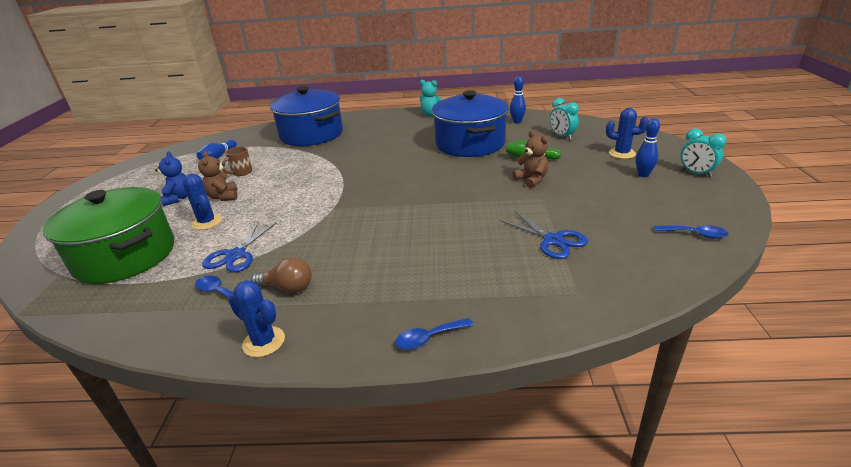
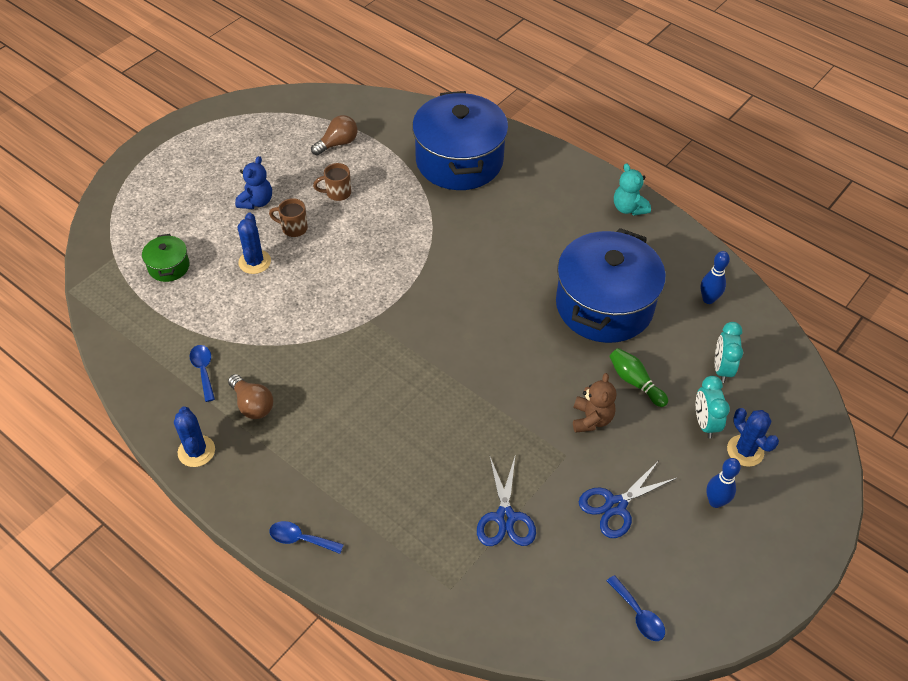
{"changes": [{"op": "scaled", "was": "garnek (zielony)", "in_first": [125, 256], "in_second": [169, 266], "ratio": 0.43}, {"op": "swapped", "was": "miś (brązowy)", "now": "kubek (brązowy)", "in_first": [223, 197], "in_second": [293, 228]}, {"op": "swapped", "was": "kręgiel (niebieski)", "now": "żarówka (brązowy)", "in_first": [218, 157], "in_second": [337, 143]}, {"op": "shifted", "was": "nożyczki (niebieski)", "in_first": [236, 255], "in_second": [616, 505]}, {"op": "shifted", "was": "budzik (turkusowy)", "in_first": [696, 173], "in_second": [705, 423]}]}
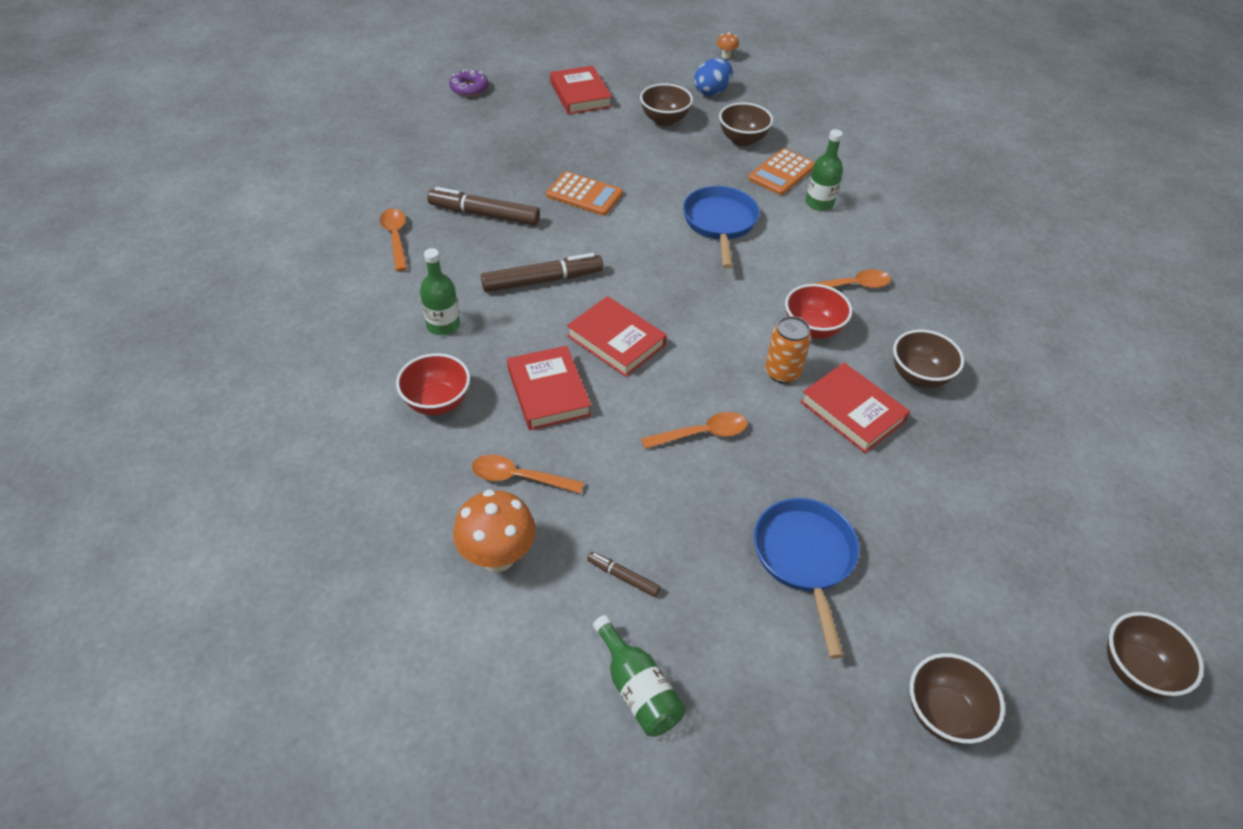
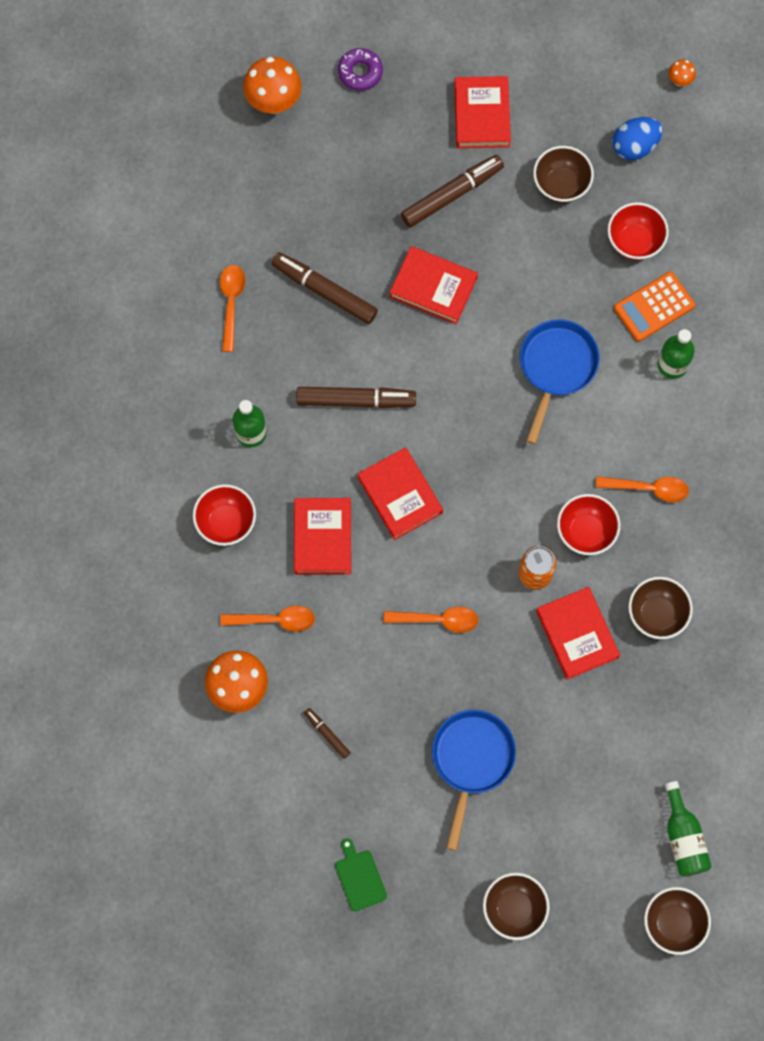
{"changes": [{"op": "rotated", "was": "łyżka (pomarańczowy)", "in_first": [519, 477], "in_second": [274, 620], "clockwise": 150}, {"op": "new", "now": "grzyb (pomarańczowy)", "in_second": [274, 102]}, {"op": "new", "now": "deska do krojenia (zielony)", "in_second": [359, 877]}, {"op": "swapped", "was": "kalkulator (pomarańczowy)", "now": "książka (czerwony)", "in_first": [584, 194], "in_second": [433, 287]}, {"op": "new", "now": "flamaster (brązowy)", "in_second": [452, 194]}, {"op": "repainted", "was": "miska (brązowy)", "now": "miska (czerwony)", "in_first": [742, 140], "in_second": [634, 241]}, {"op": "shifted", "was": "butelka (zielony)", "in_first": [638, 689], "in_second": [683, 837]}]}
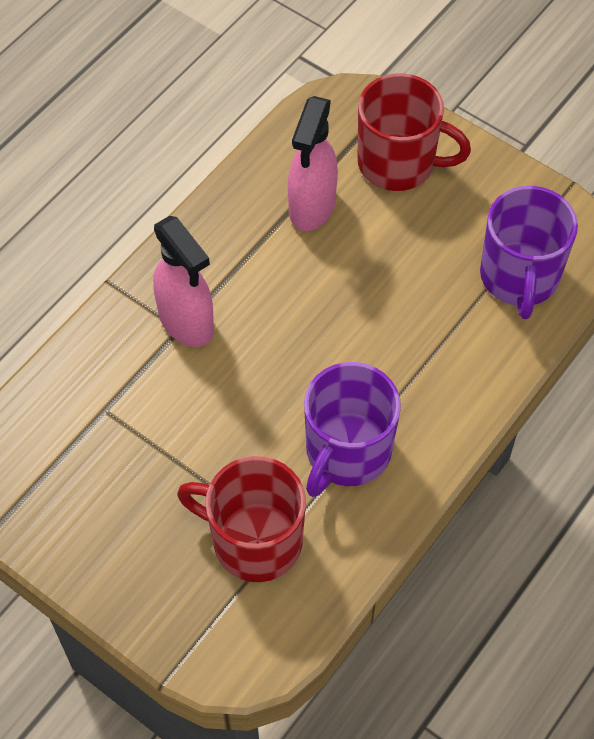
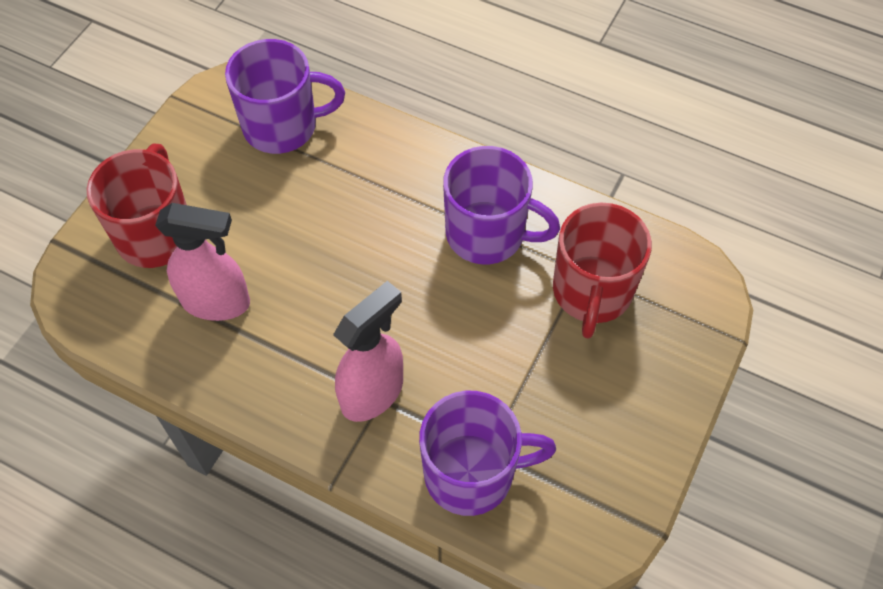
{"changes": [{"op": "new", "now": "kubek (fioletowy)", "in_second": [472, 473]}]}
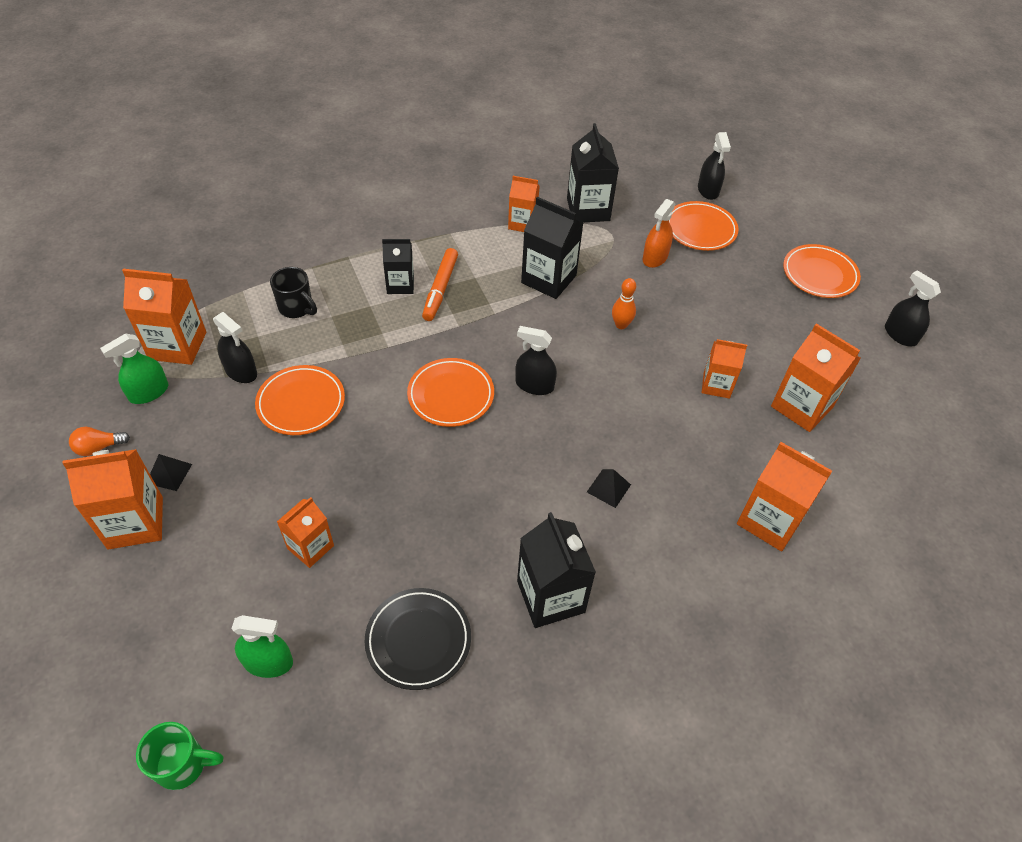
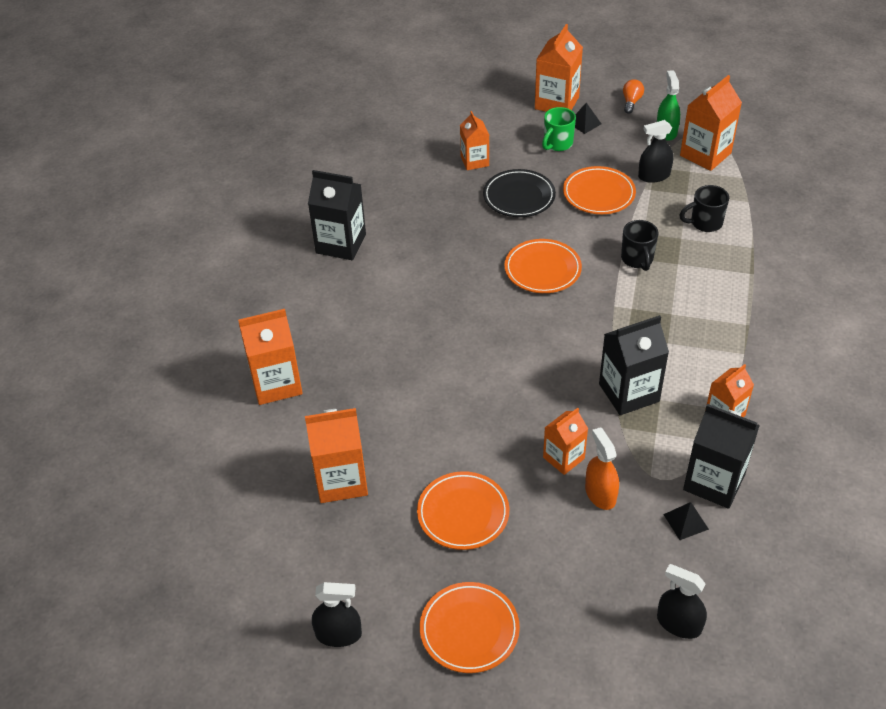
{"changes": [{"op": "shifted", "was": "talerz (pomarańczowy)", "in_first": [700, 229], "in_second": [463, 513]}, {"op": "shifted", "was": "talerz (czarny)", "in_first": [418, 640], "in_second": [519, 197]}, {"op": "shifted", "was": "kubek (zielony)", "in_first": [183, 765], "in_second": [557, 144]}, {"op": "shifted", "was": "karton mleka (pomarańczowy)", "in_first": [716, 385], "in_second": [563, 458]}, {"op": "new", "now": "kubek (czarny)", "in_second": [637, 259]}, {"op": "shifted", "was": "piramida (czarny)", "in_first": [608, 488], "in_second": [686, 521]}, {"op": "gone", "was": "spryskiwacz (zielony)", "in_first": [268, 662]}, {"op": "gone", "was": "karton mleka (czarny)", "in_first": [400, 284]}, {"op": "gone", "was": "flamaster (pomarańczowy)", "in_first": [440, 289]}, {"op": "gone", "was": "spryskiwacz (czarny)", "in_first": [534, 385]}, {"op": "gone", "was": "kręgiel (pomarańczowy)", "in_first": [621, 325]}]}
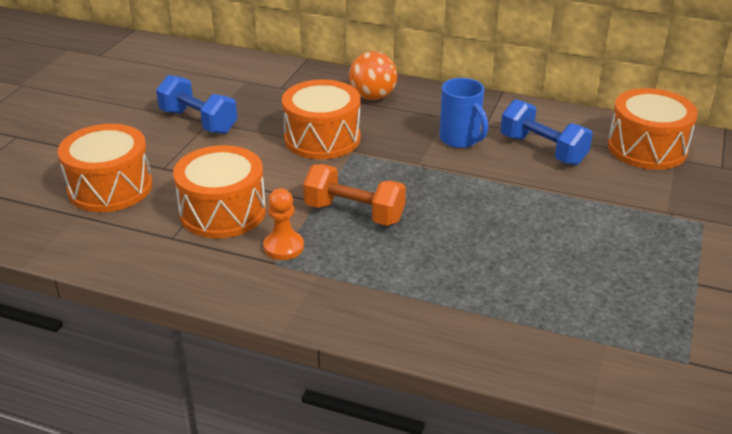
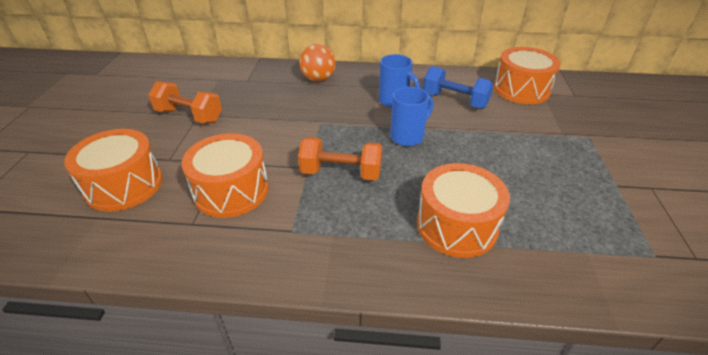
{"changes": [{"op": "repainted", "was": "hantel (niebieski)", "now": "hantel (pomarańczowy)", "in_first": [198, 121], "in_second": [189, 116]}, {"op": "new", "now": "kubek (niebieski)", "in_second": [408, 136]}, {"op": "shifted", "was": "bęben (pomarańczowy)", "in_first": [322, 138], "in_second": [456, 225]}, {"op": "gone", "was": "pionek (pomarańczowy)", "in_first": [283, 247]}]}
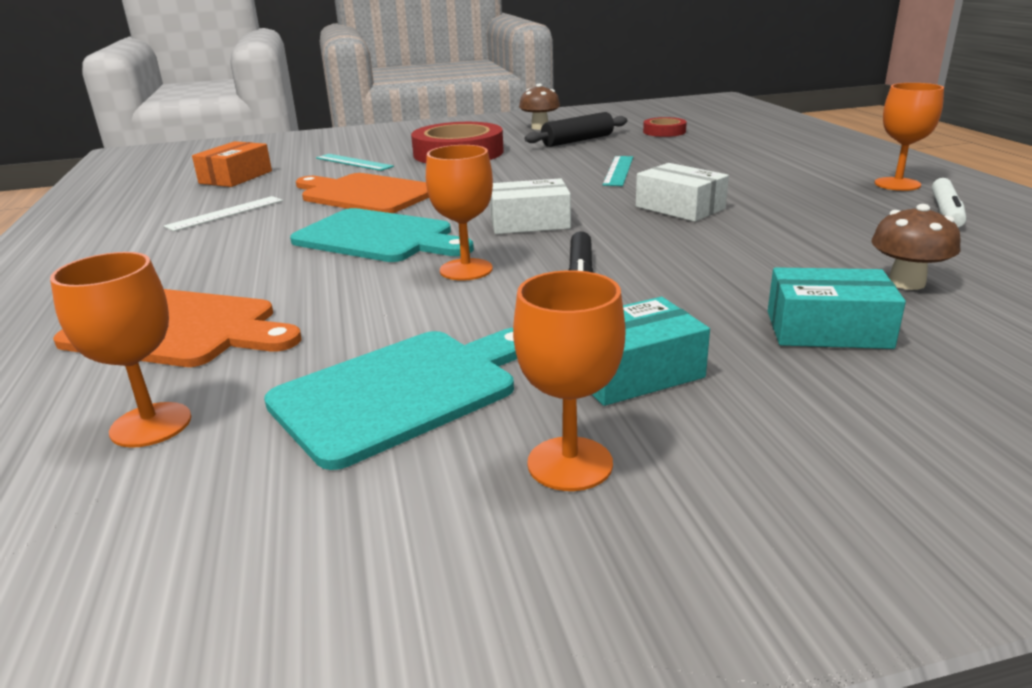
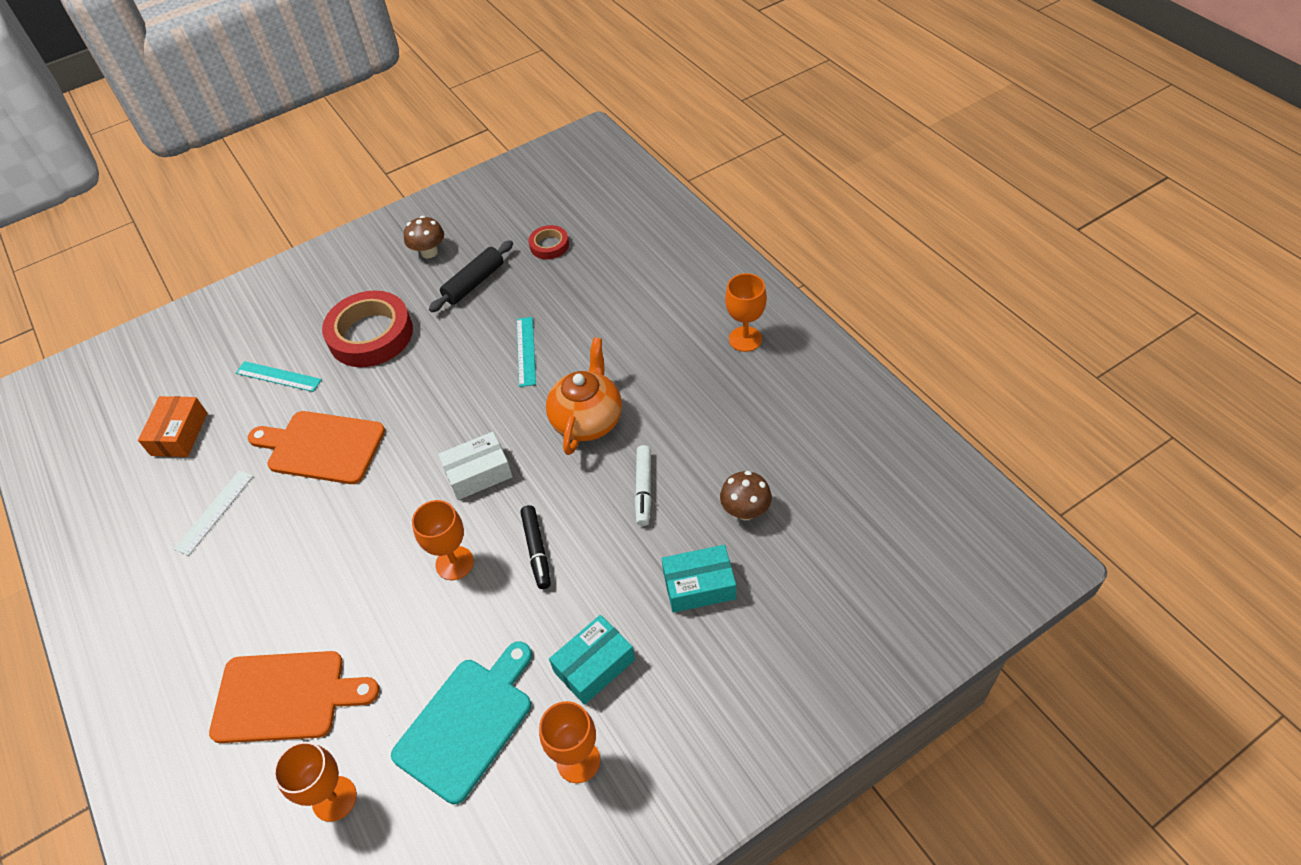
{"changes": [{"op": "swapped", "was": "pudełko (biały)", "now": "imbryk (pomarańczowy)", "in_first": [680, 208], "in_second": [587, 420]}, {"op": "shifted", "was": "flamaster (biały)", "in_first": [946, 212], "in_second": [644, 489]}, {"op": "gone", "was": "deska do krojenia (turkusowy)", "in_first": [378, 237]}]}
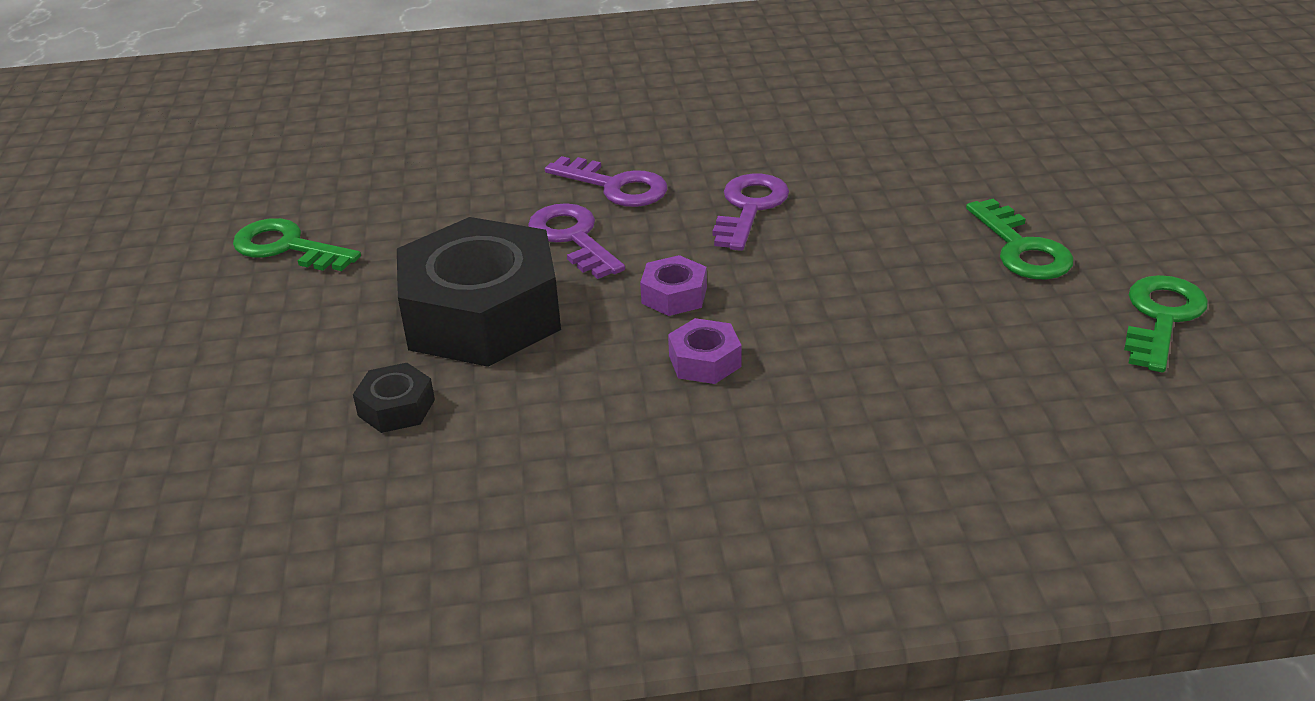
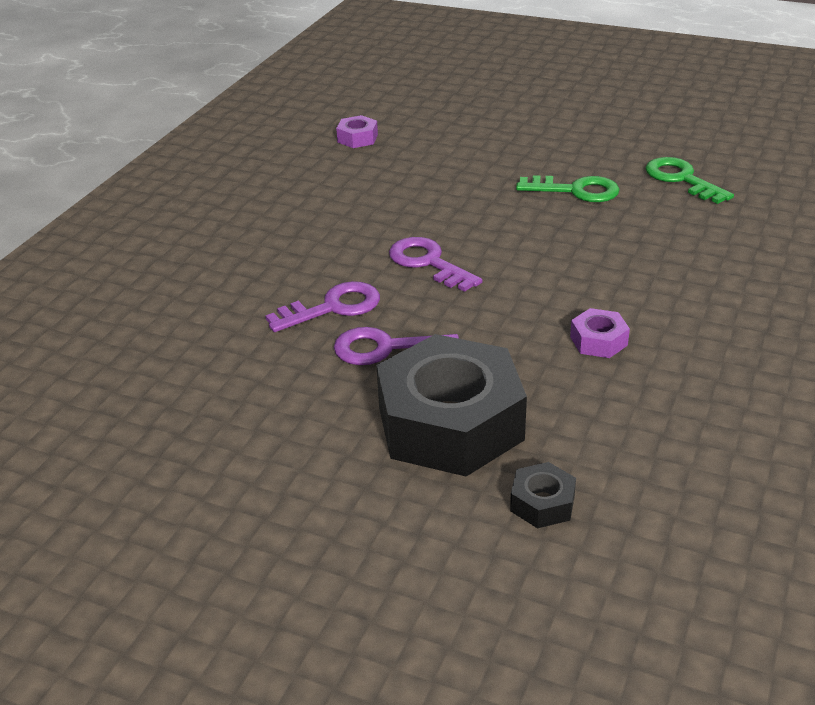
{"changes": [{"op": "shifted", "was": "nakrętka (fioletowy)", "in_first": [674, 295], "in_second": [357, 138]}, {"op": "gone", "was": "klucz (zielony)", "in_first": [287, 247]}]}
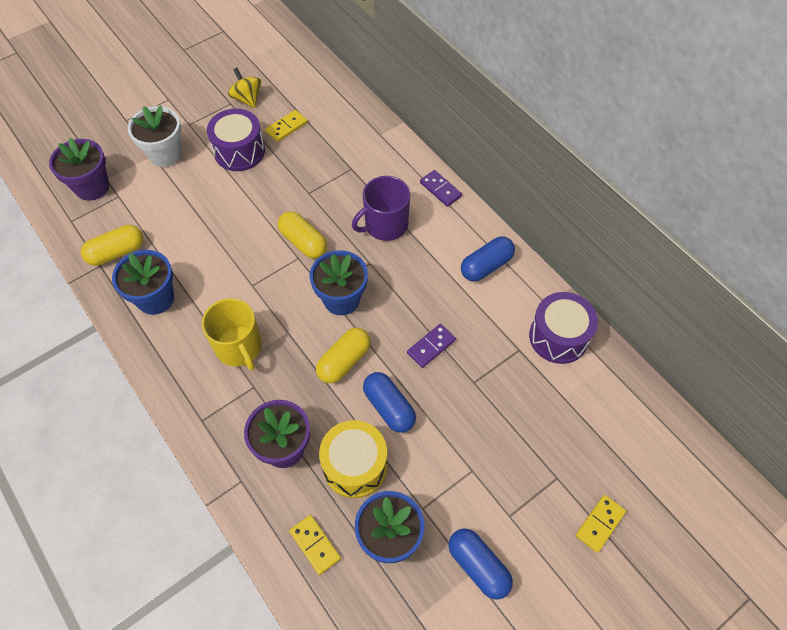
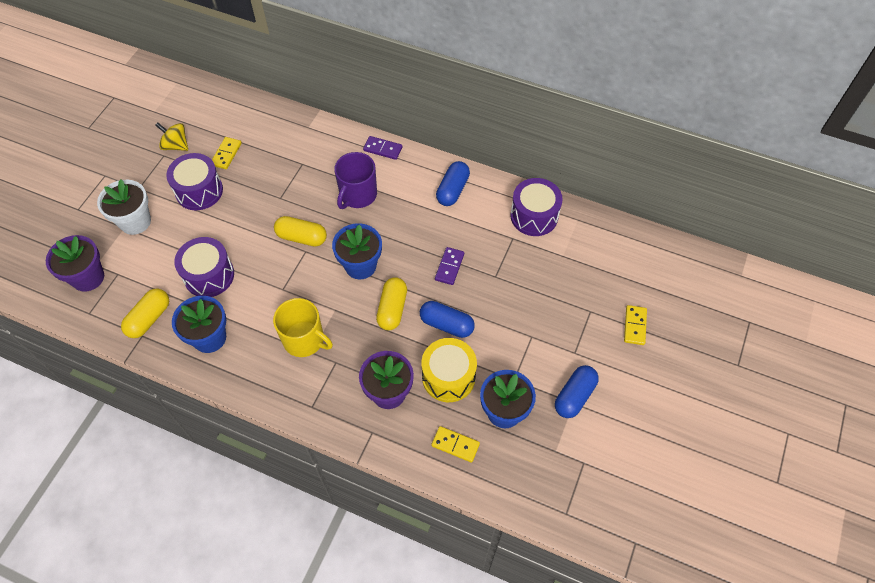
{"changes": [{"op": "new", "now": "bęben (fioletowy)", "in_second": [209, 275]}, {"op": "rotated", "was": "kapsułka (niebieski)", "in_first": [478, 566], "in_second": [574, 396], "clockwise": -75}]}
